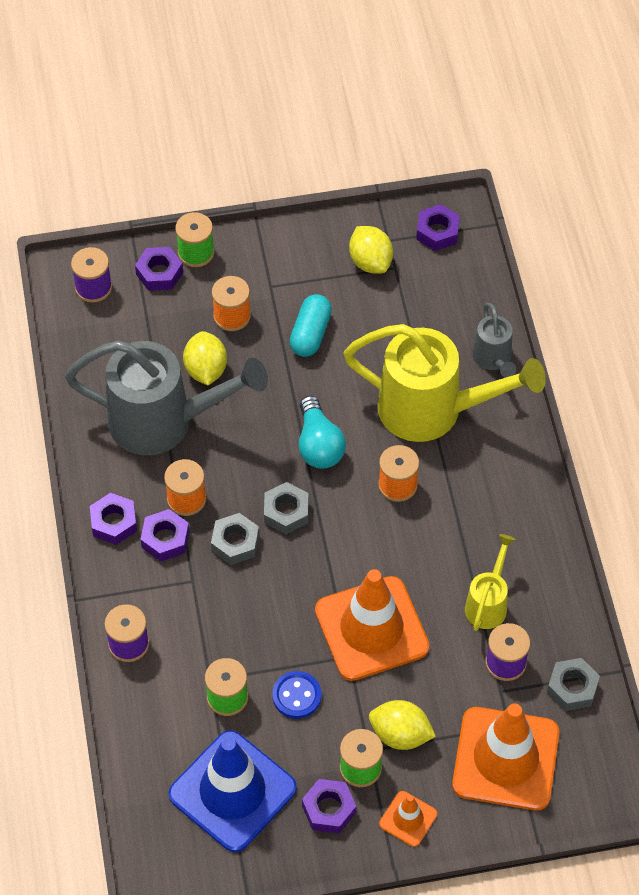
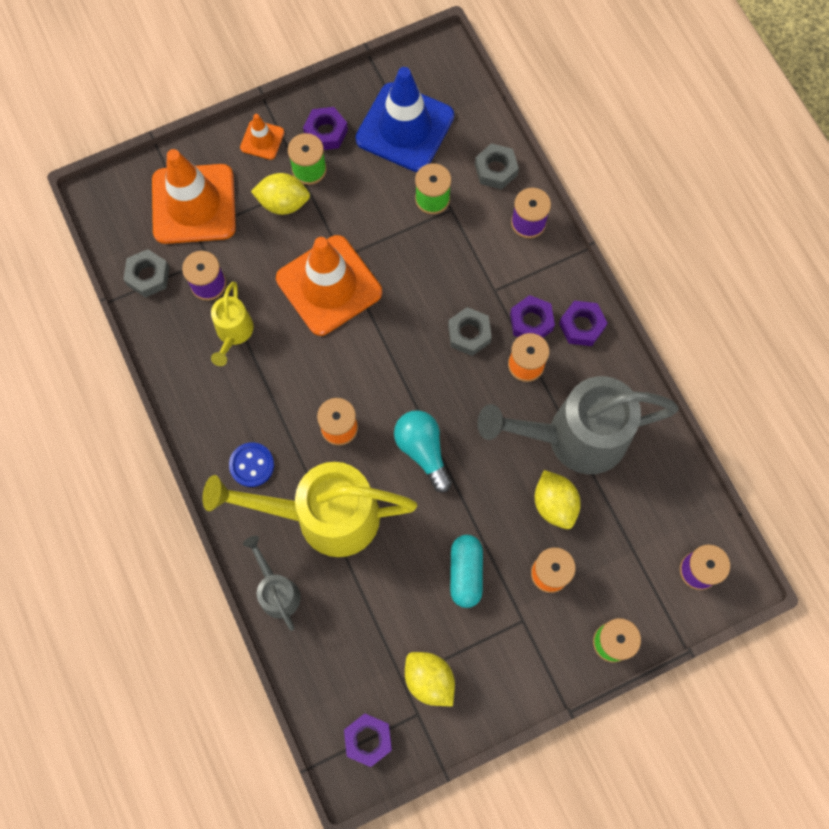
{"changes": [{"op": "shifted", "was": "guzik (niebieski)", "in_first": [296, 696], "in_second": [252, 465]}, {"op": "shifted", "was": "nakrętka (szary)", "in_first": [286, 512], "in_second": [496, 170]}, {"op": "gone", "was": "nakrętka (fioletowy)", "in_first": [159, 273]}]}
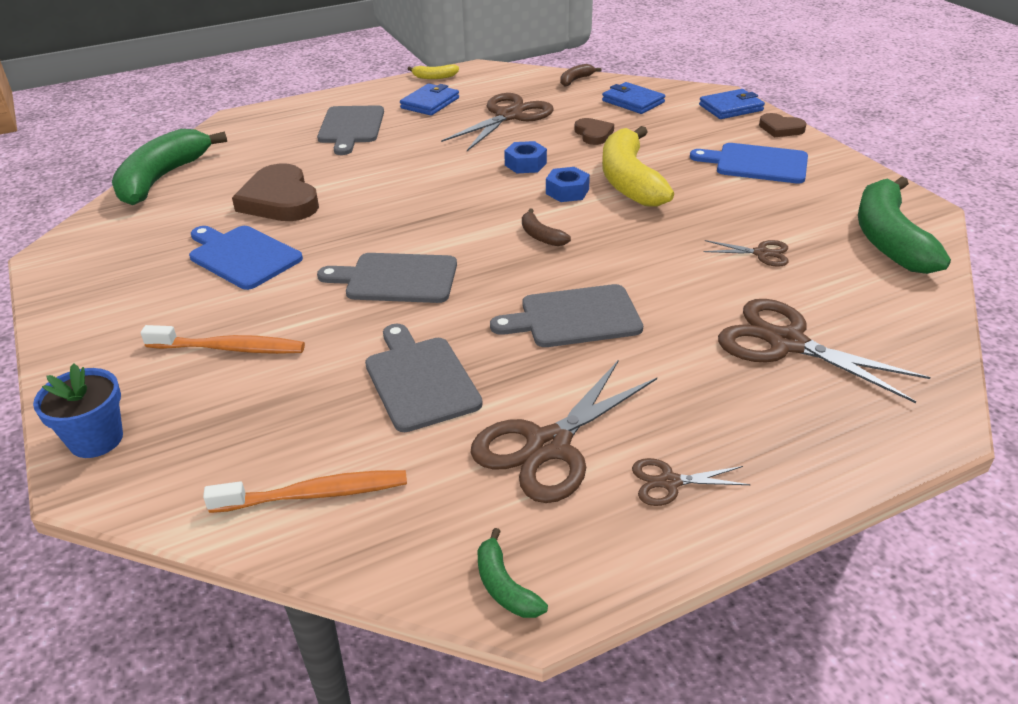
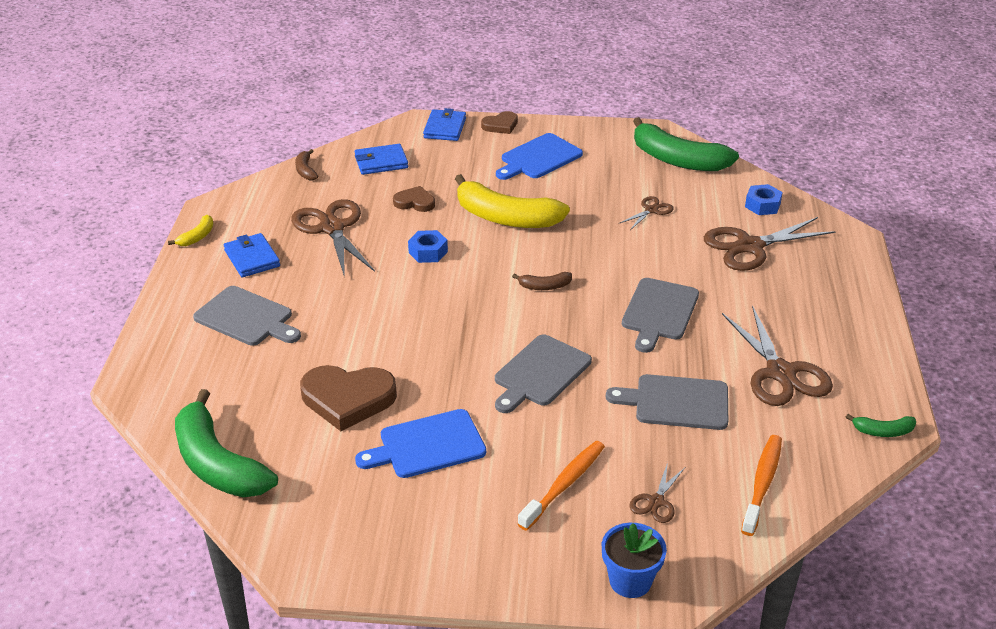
{"changes": [{"op": "shifted", "was": "nożyczki (brązowy)", "in_first": [669, 482], "in_second": [656, 502]}, {"op": "shifted", "was": "nakrętka (niebieski)", "in_first": [567, 191], "in_second": [762, 205]}]}
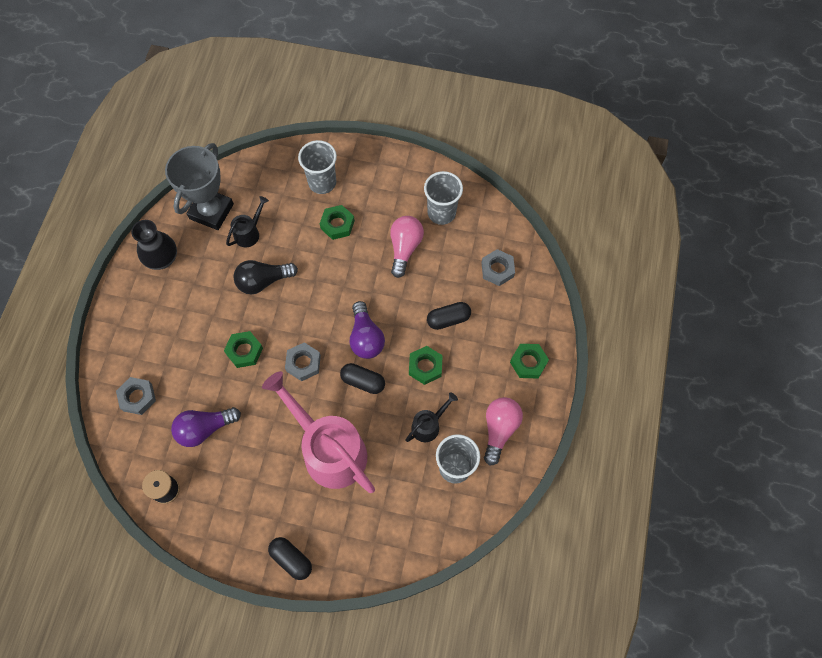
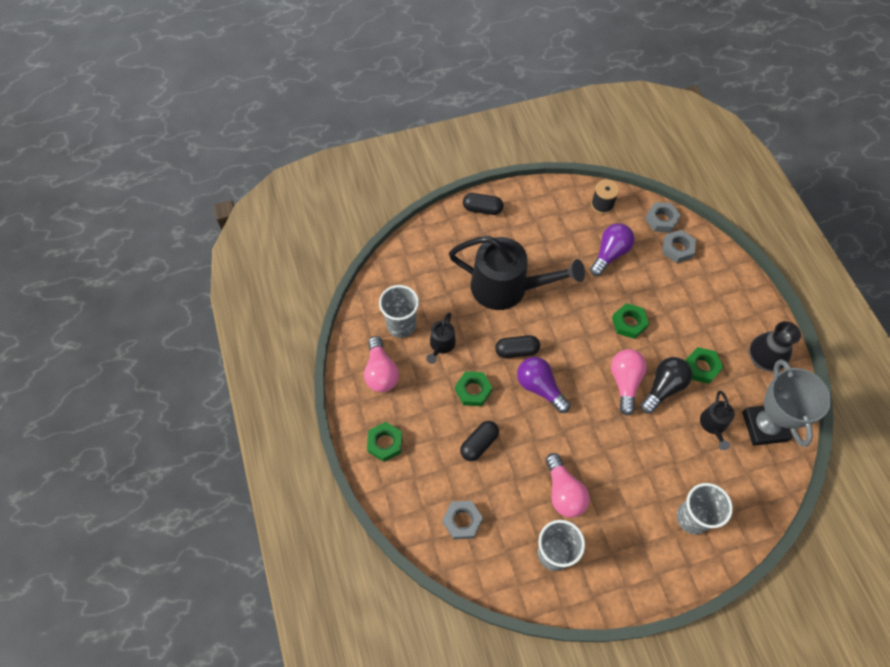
{"changes": [{"op": "repainted", "was": "konewka (różowy)", "now": "konewka (czarny)", "in_first": [328, 449], "in_second": [507, 288]}, {"op": "new", "now": "żarówka (różowy)", "in_second": [625, 382]}, {"op": "shifted", "was": "nakrętka (szary)", "in_first": [303, 363], "in_second": [661, 220]}, {"op": "shifted", "was": "nakrętka (zielony)", "in_first": [337, 224], "in_second": [701, 367]}]}
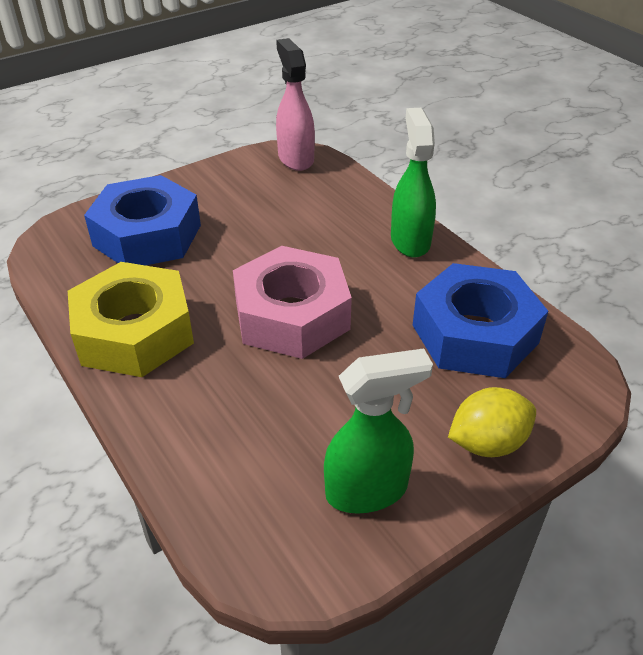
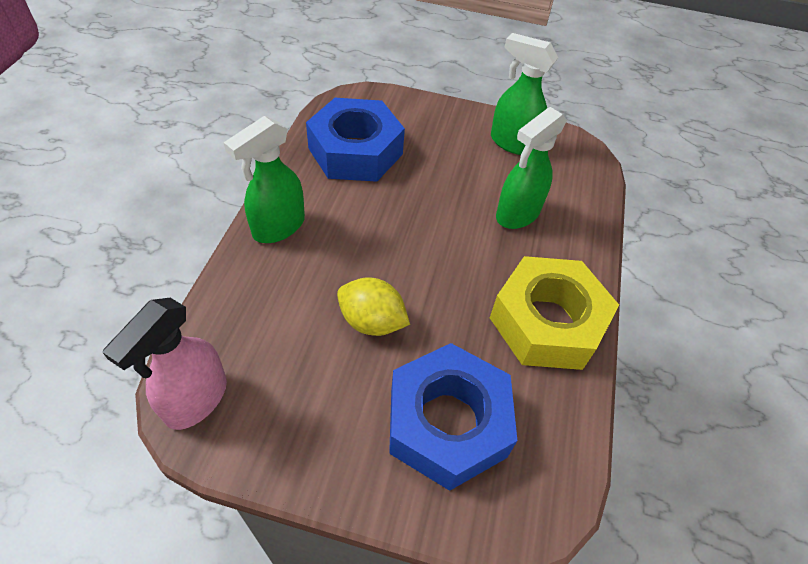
{"changes": [{"op": "shifted", "was": "cytryna (żółty)", "in_first": [487, 443], "in_second": [372, 321]}, {"op": "new", "now": "spryskiwacz (zielony)", "in_second": [517, 214]}, {"op": "gone", "was": "nakrętka (różowy)", "in_first": [291, 315]}]}
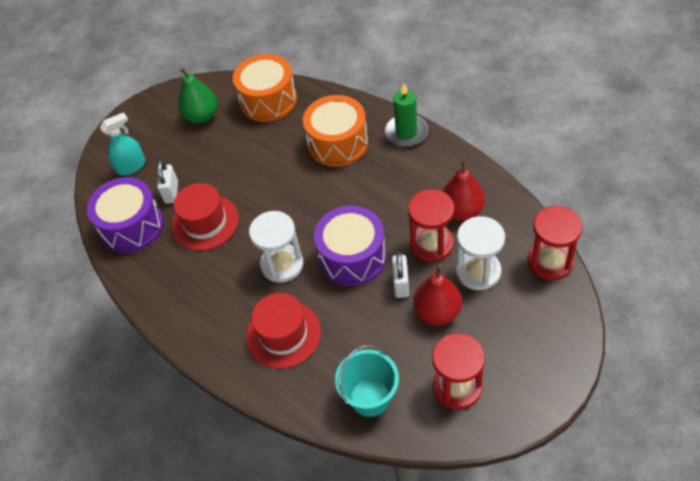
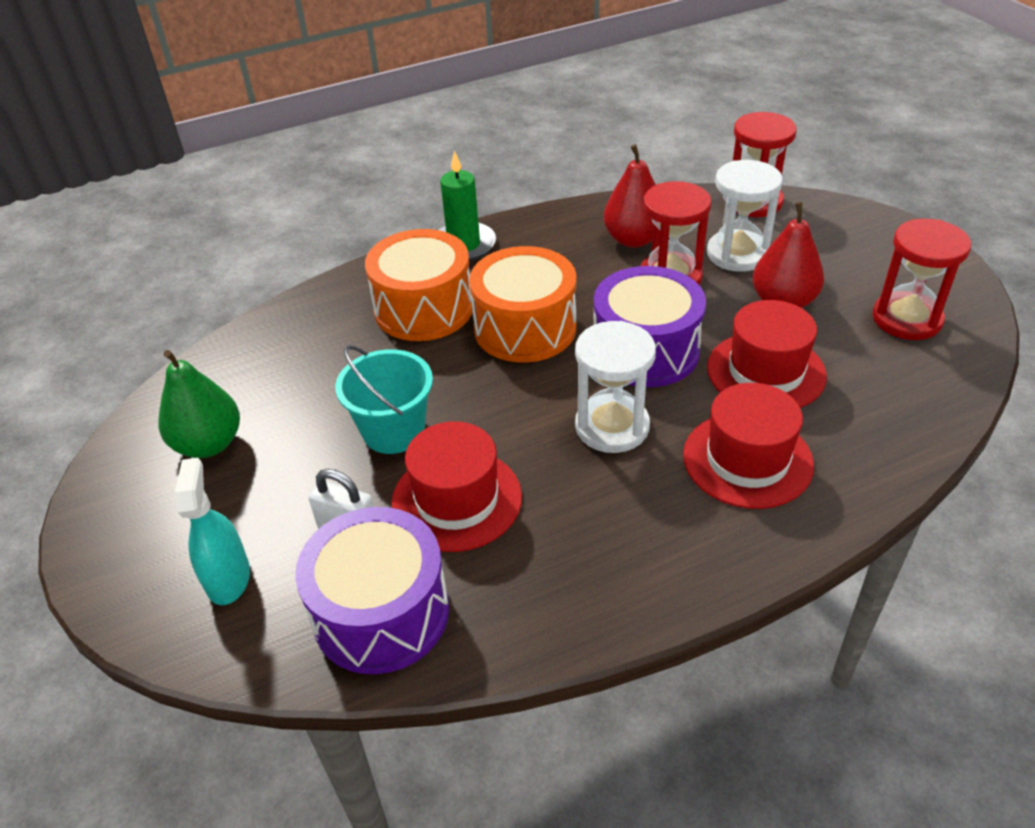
{"changes": [{"op": "shifted", "was": "wiadro (turkusowy)", "in_first": [370, 397], "in_second": [393, 431]}, {"op": "shifted", "was": "bęben (pomarańczowy)", "in_first": [268, 100], "in_second": [525, 328]}, {"op": "new", "now": "kapelusz (czerwony)", "in_second": [766, 371]}, {"op": "gone", "was": "kłódka (biały)", "in_first": [401, 284]}]}
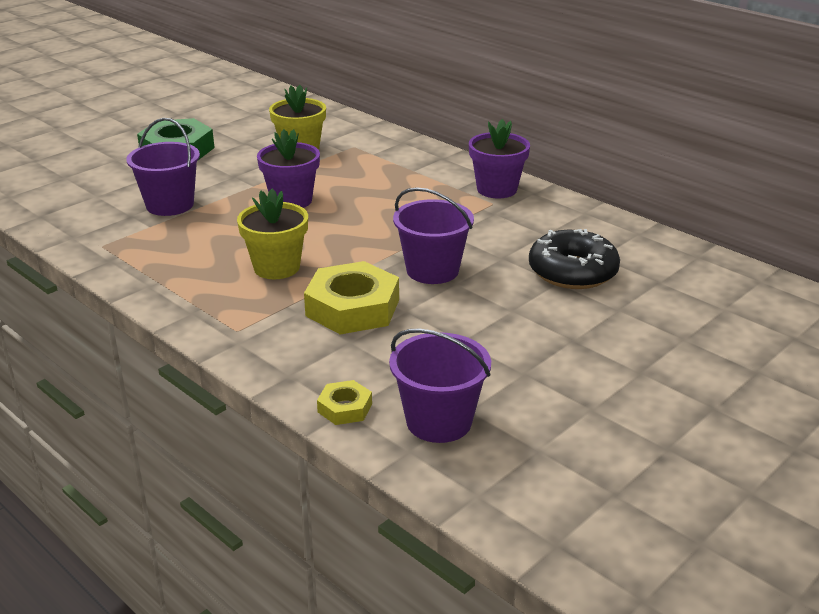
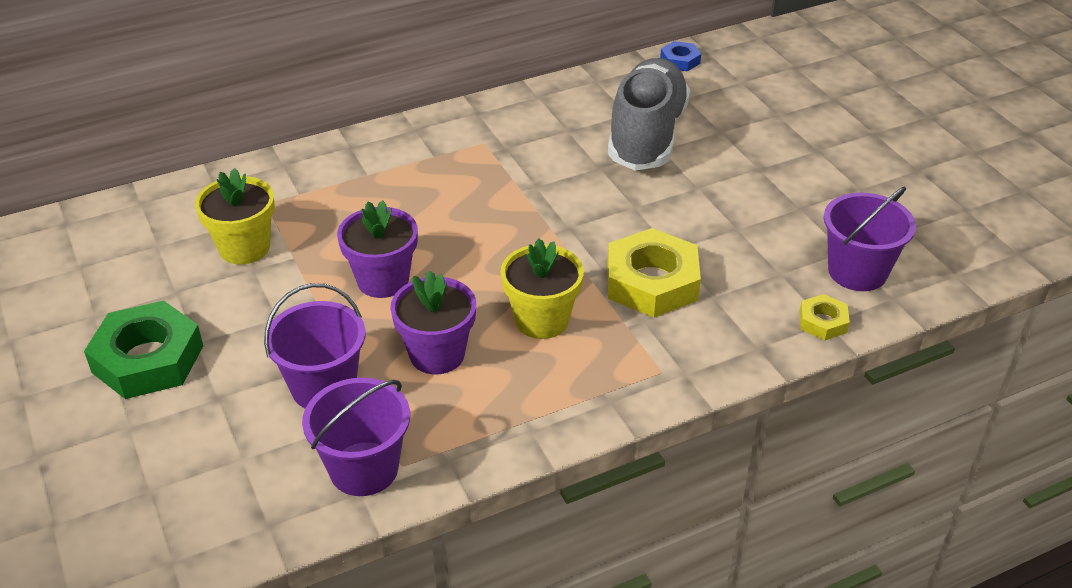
{"changes": [{"op": "shifted", "was": "wiadro (fioletowy)", "in_first": [432, 270], "in_second": [364, 469]}, {"op": "shifted", "was": "doniczka (fioletowy)", "in_first": [497, 189], "in_second": [437, 354]}, {"op": "swapped", "was": "donut (czarny)", "now": "but (szary)", "in_first": [572, 272], "in_second": [647, 136]}, {"op": "new", "now": "nakrętka (niebieski)", "in_second": [680, 61]}]}
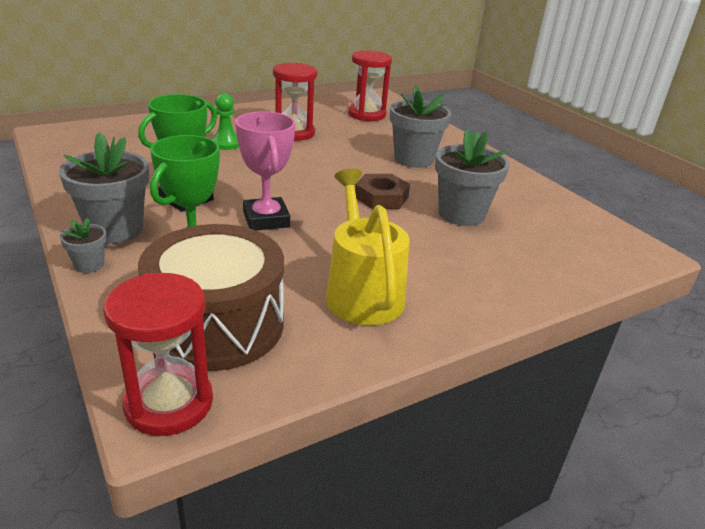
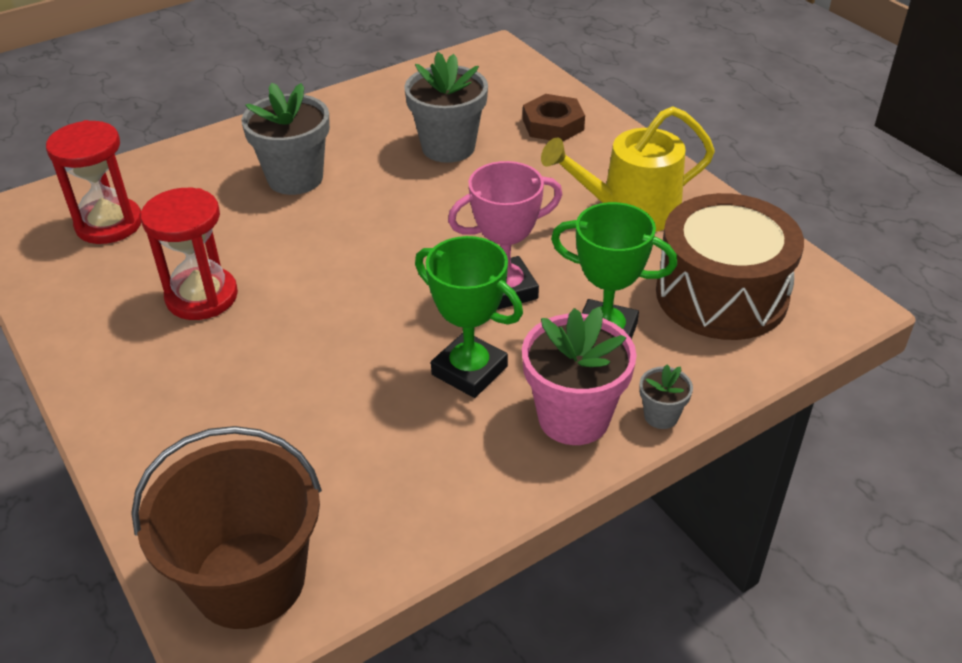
{"changes": [{"op": "new", "now": "wiadro (brązowy)", "in_second": [249, 579]}, {"op": "repainted", "was": "doniczka (szary)", "now": "doniczka (różowy)", "in_first": [115, 229], "in_second": [573, 418]}, {"op": "shifted", "was": "nakrętka (brązowy)", "in_first": [381, 197], "in_second": [553, 125]}, {"op": "gone", "was": "klepsydra (czerwony)", "in_first": [169, 403]}, {"op": "gone", "was": "pionek (zielony)", "in_first": [226, 144]}]}
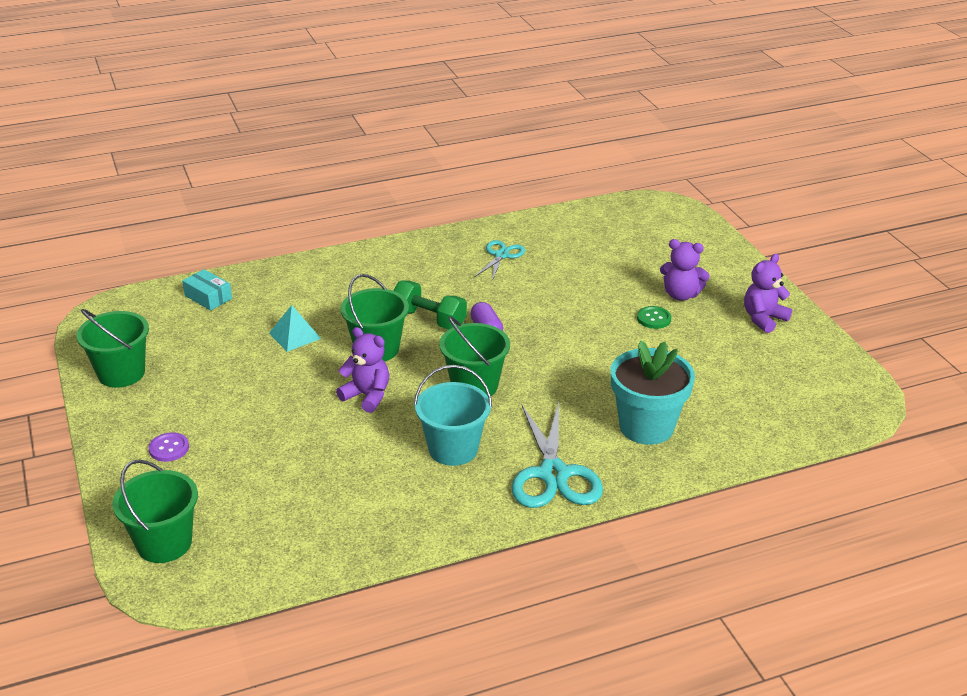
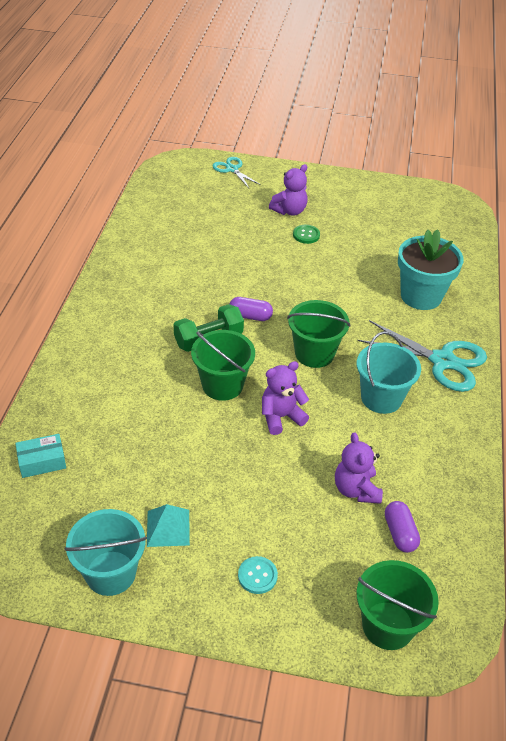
{"changes": [{"op": "repainted", "was": "wiadro (zielony)", "now": "wiadro (turkusowy)", "in_first": [121, 373], "in_second": [110, 573]}, {"op": "shifted", "was": "piramida (turkusowy)", "in_first": [295, 335], "in_second": [168, 527]}, {"op": "shifted", "was": "nożyczki (turkusowy)", "in_first": [501, 255], "in_second": [232, 169]}, {"op": "repainted", "was": "guzik (fioletowy)", "now": "guzik (turkusowy)", "in_first": [169, 448], "in_second": [257, 576]}, {"op": "shifted", "was": "miś (fioletowy)", "in_first": [763, 319], "in_second": [356, 489]}, {"op": "new", "now": "kapsułka (fioletowy)", "in_second": [400, 533]}]}
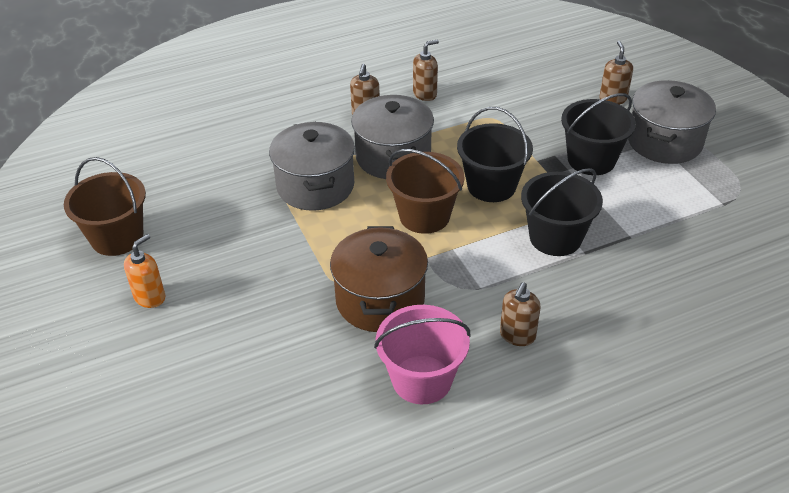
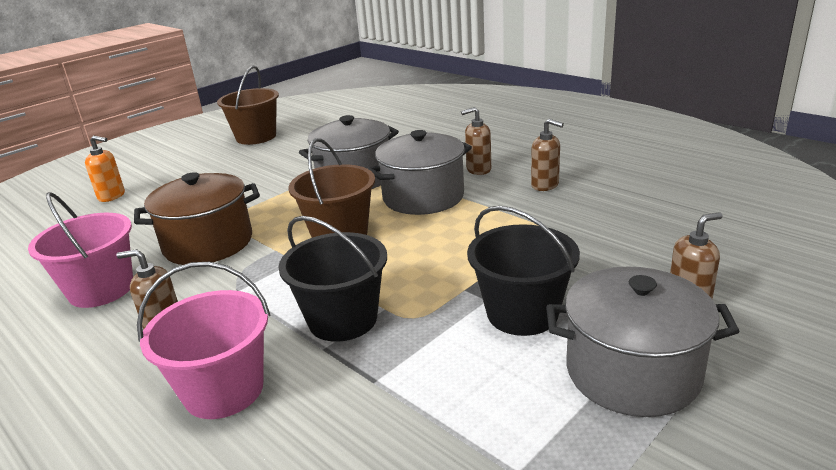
{"changes": [{"op": "shifted", "was": "dozownik mydła (pomarańczowy)", "in_first": [150, 297], "in_second": [112, 196]}, {"op": "new", "now": "wiadro (różowy)", "in_second": [224, 390]}, {"op": "gone", "was": "wiadro (czarny)", "in_first": [491, 186]}]}
